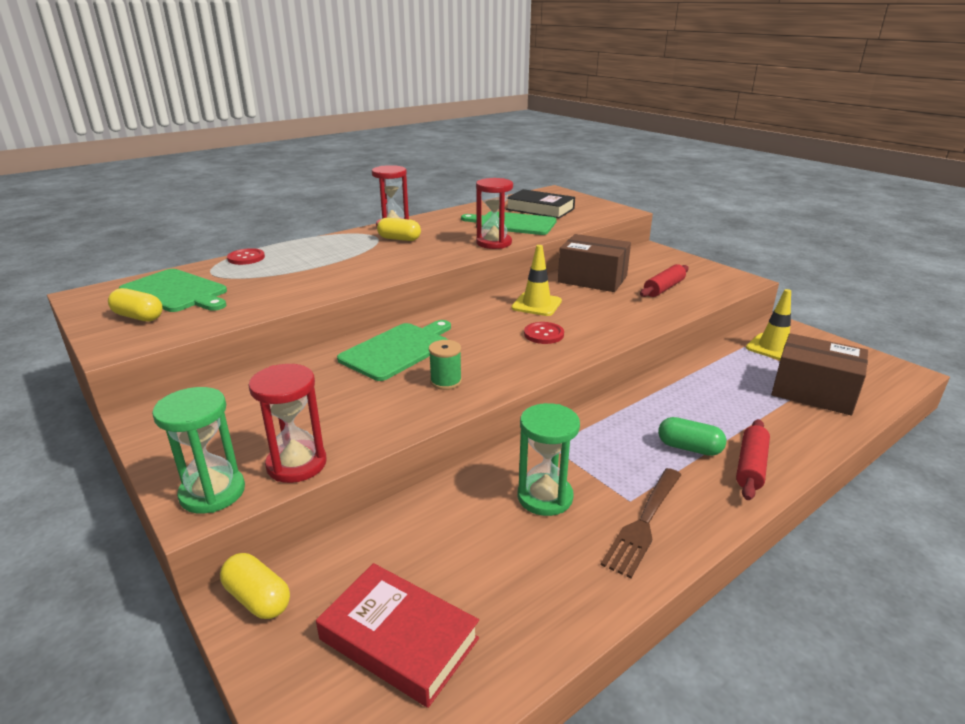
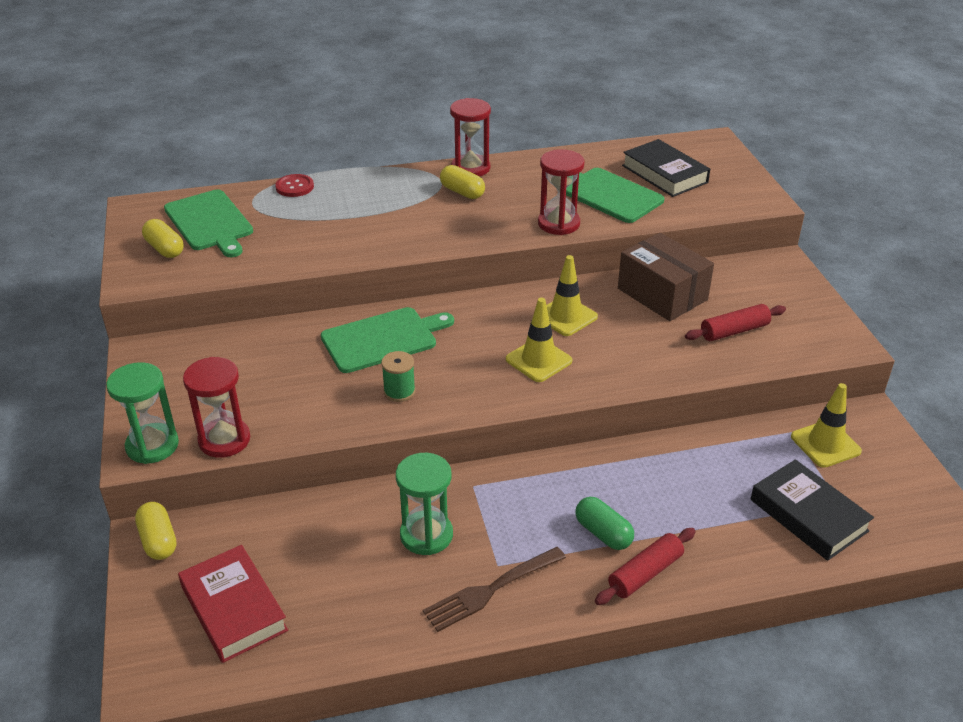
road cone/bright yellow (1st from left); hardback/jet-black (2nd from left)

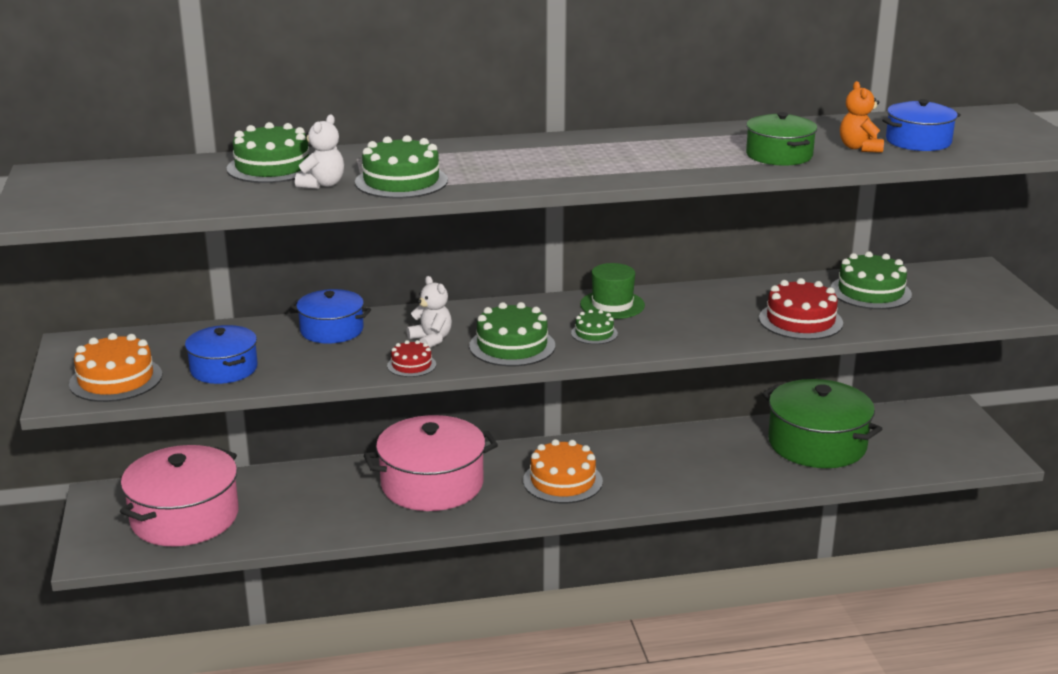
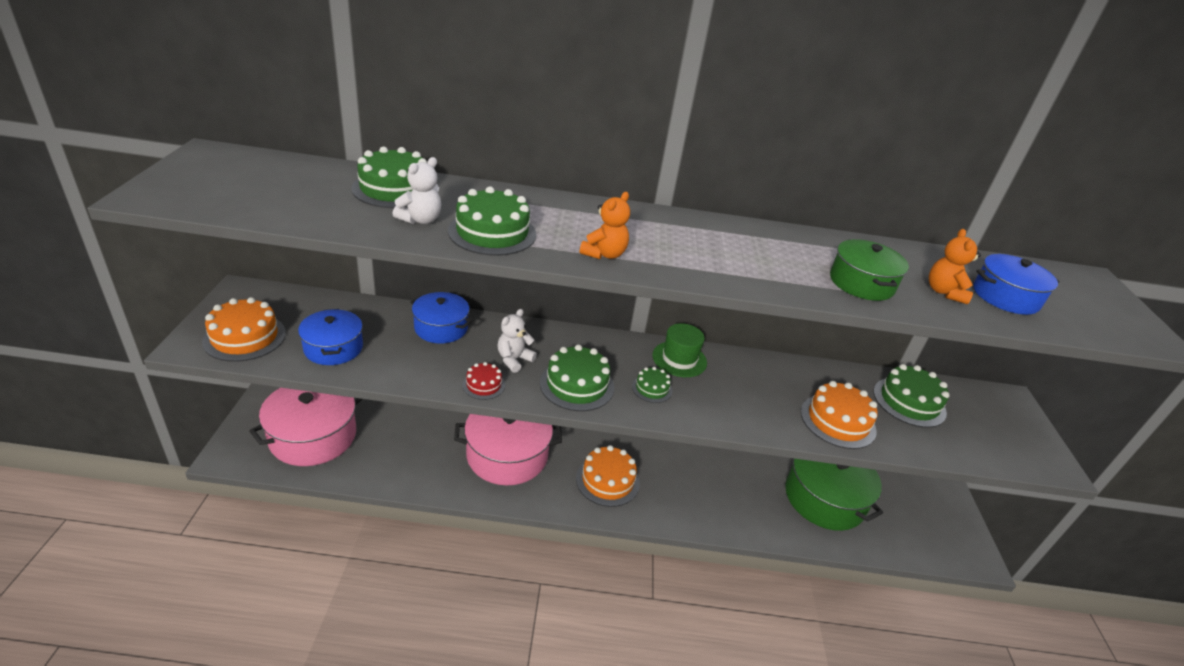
teddy/pure white (2nd from left); teddy/bright orange (1st from left); cake/bright orange (3rd from left)

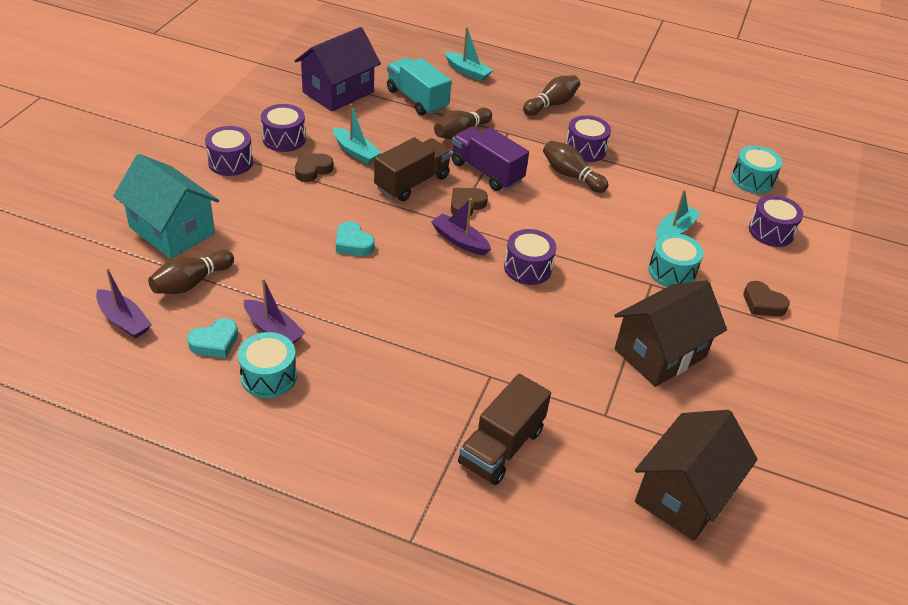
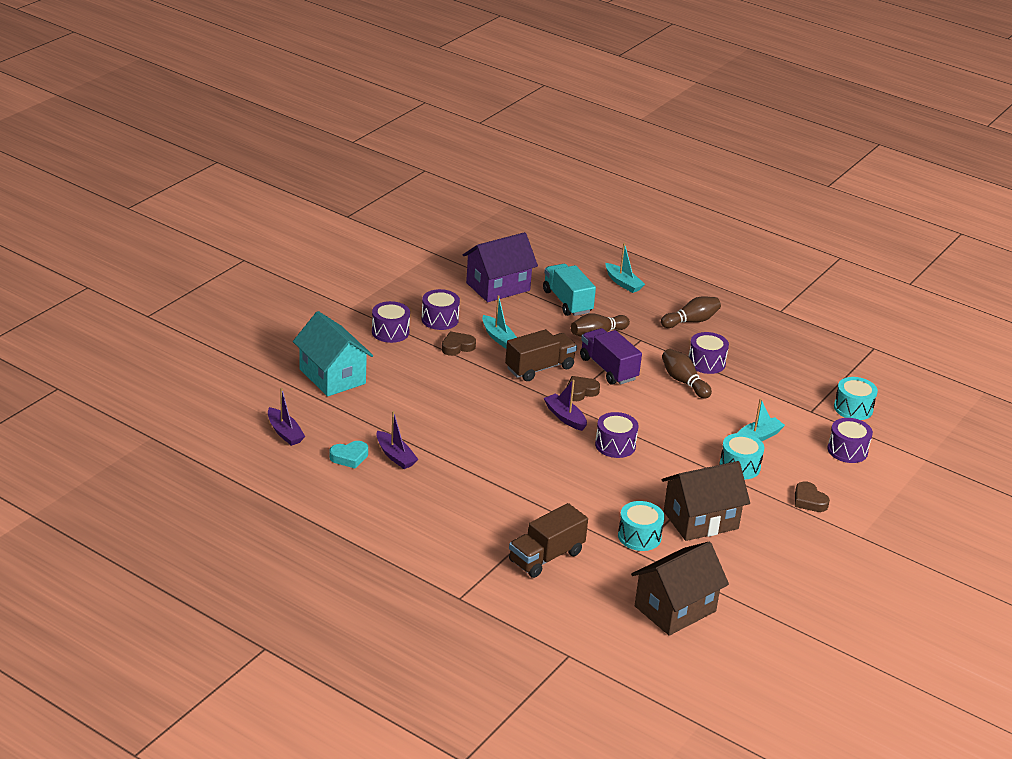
drum/aqua (1st from left); tenpin/russet (1st from left in the first image); love heart/aqua (2nd from left in the first image)

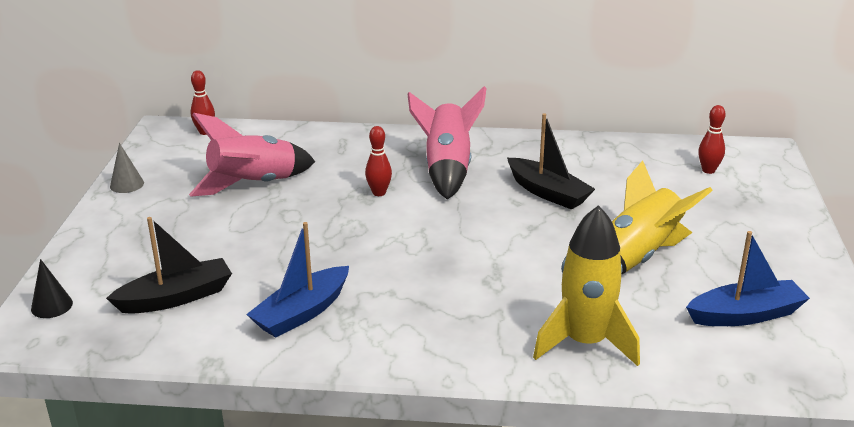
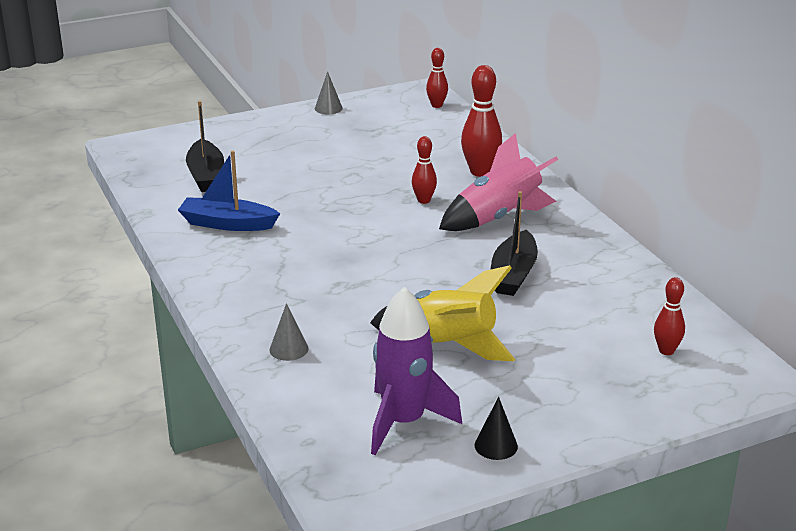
boat/jet-black (1st from left); cone shape/grey (1st from left); toy rocket/violet; tenpin/red (3rd from left); cone shape/jet-black; toy rocket/pink (1st from left in the first image)

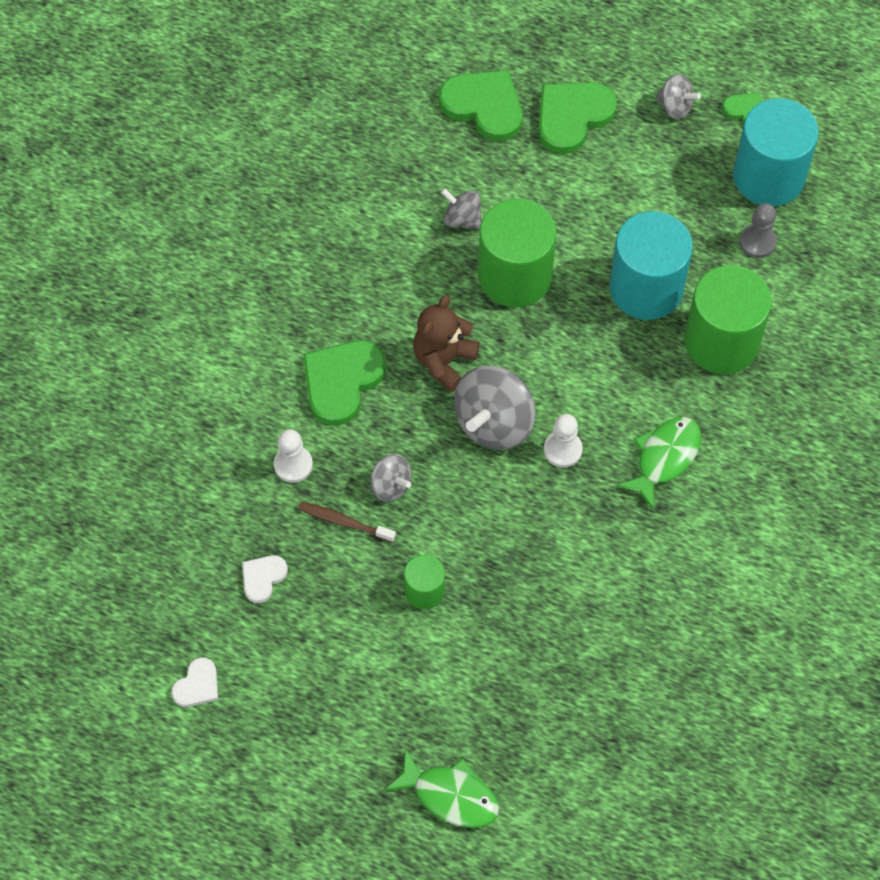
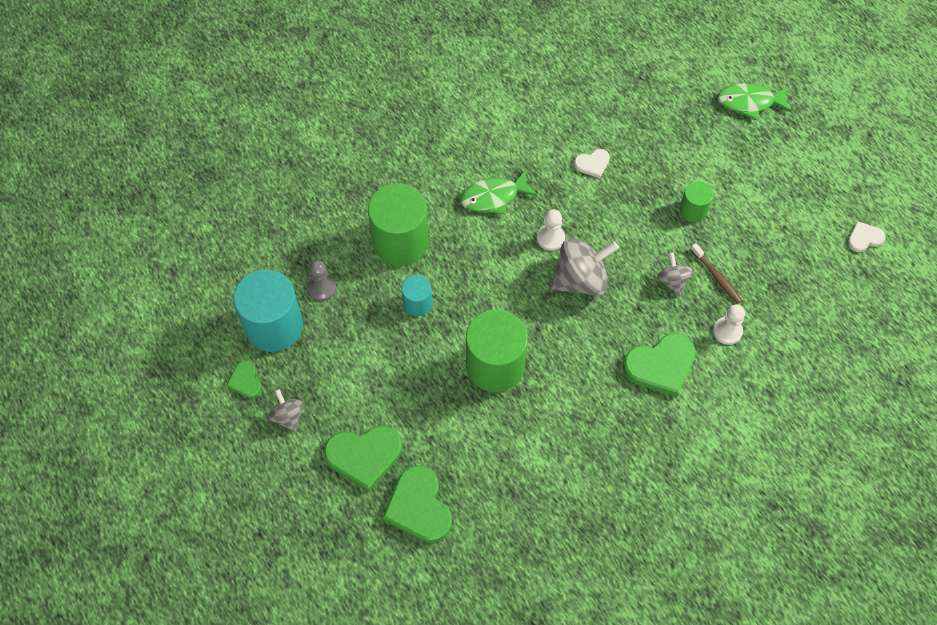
solid cylinder/aqua (2nd from left); love heart/pure white (1st from left); toy fish/emerald (2nd from left); teddy/russet; whirligig/grey (2nd from left in the first image)

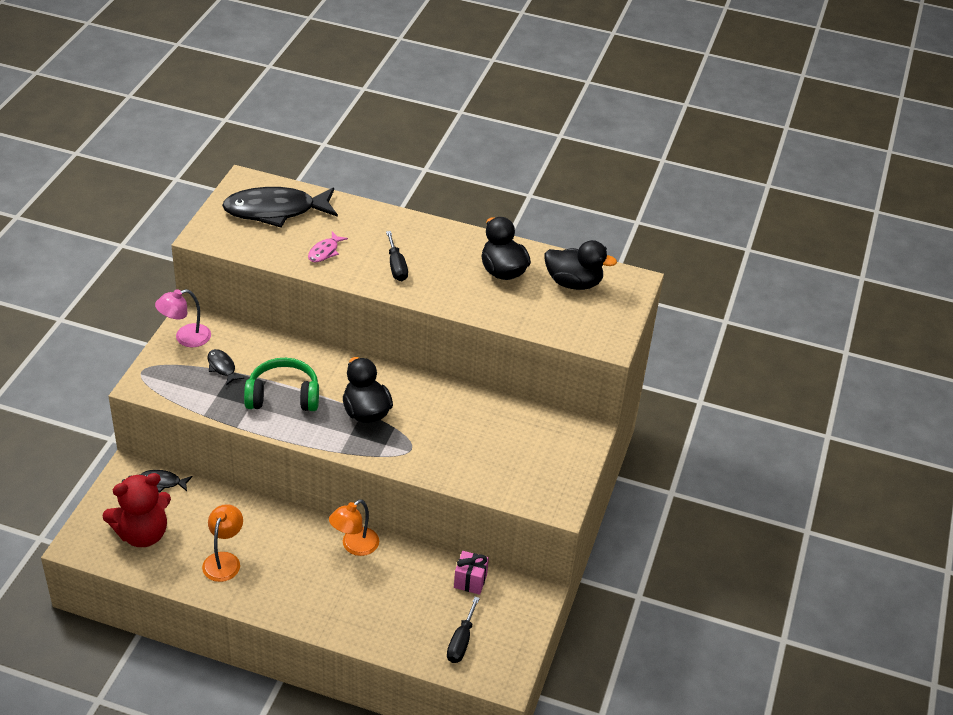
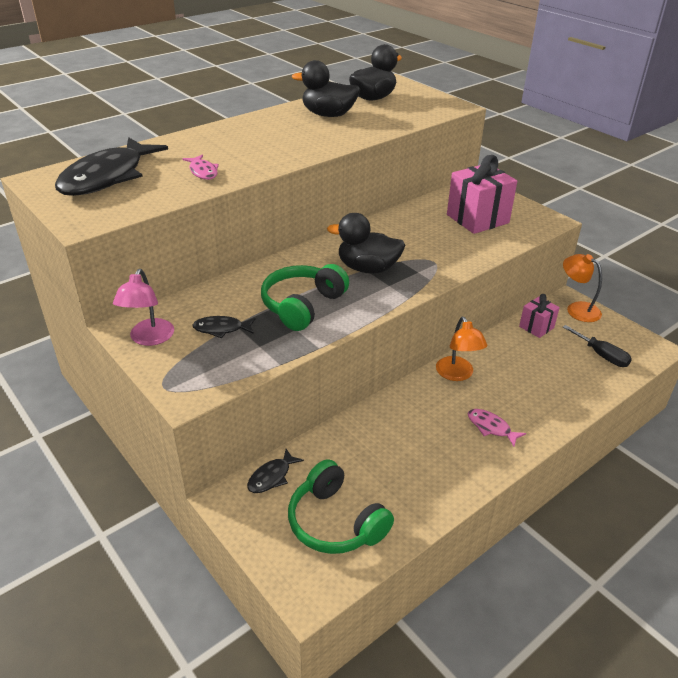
over-ear headphones/emerald (2nd from left); wrapped gift/pink (1st from left); toy fish/pink (2nd from left); reading lamp/bright orange (2nd from left); flat screwdriver/jet-black (1st from left in the first image)

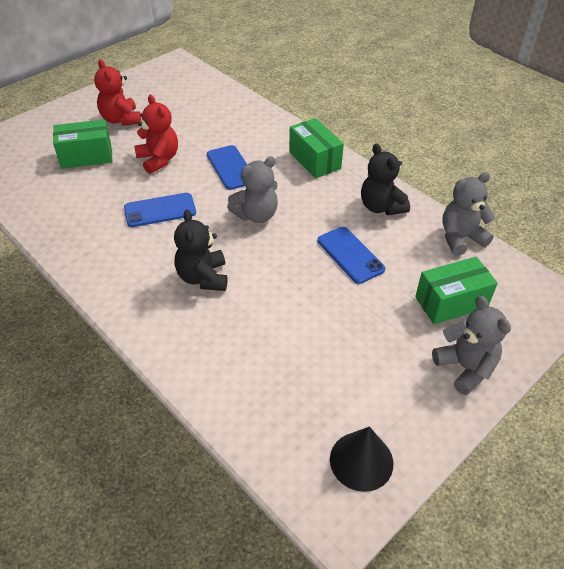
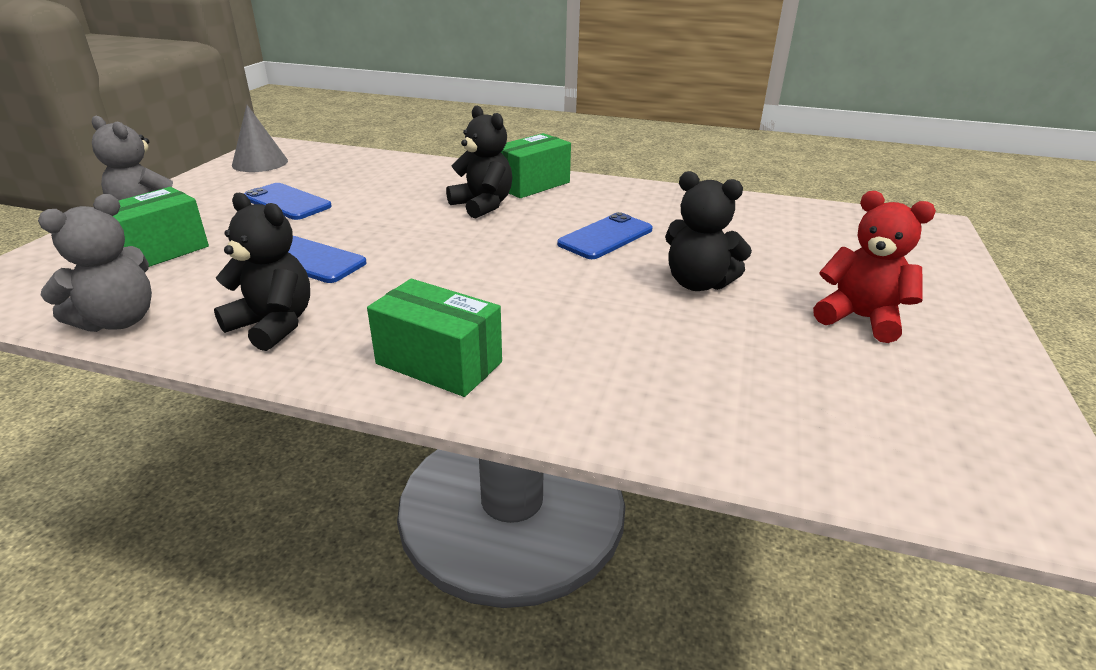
cone shape/grey; smartphone/blue (1st from left); box/emerald (3rd from left); teddy/jet-black (3rd from left); teddy/grey (1st from left in the first image)

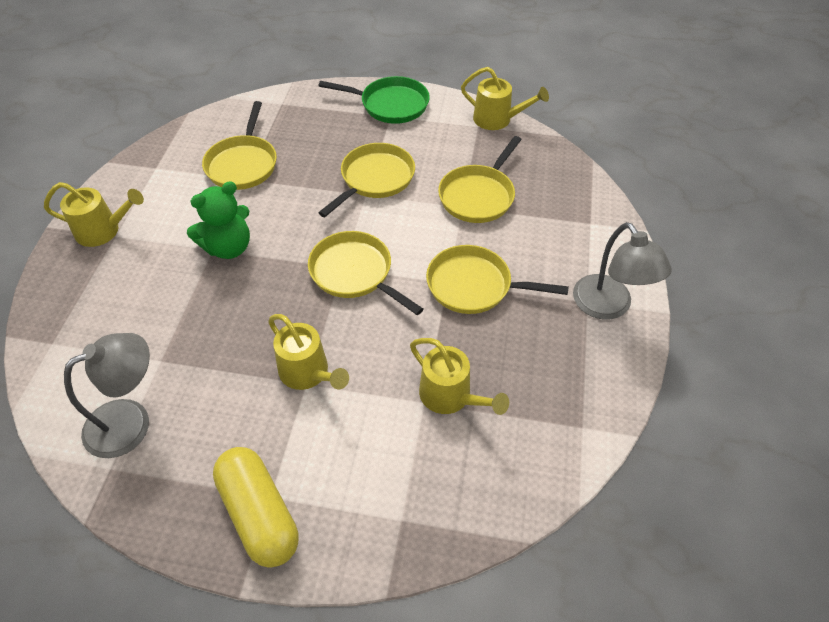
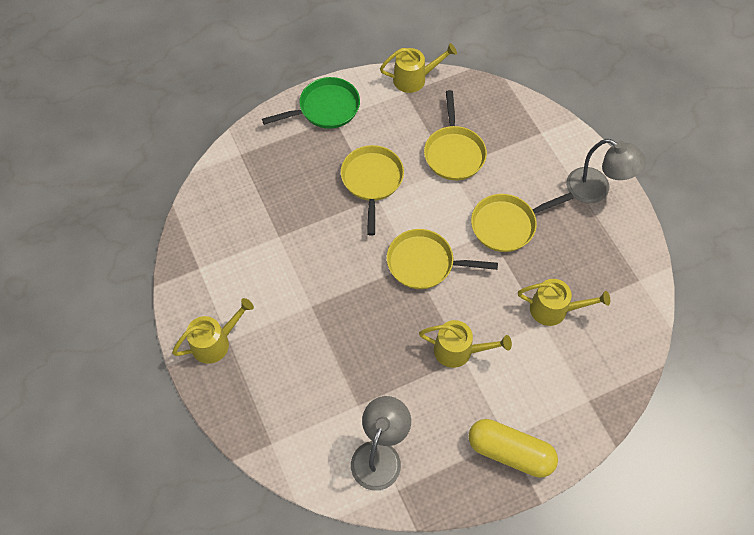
teddy/emerald; pan/bright yellow (1st from left in the first image)

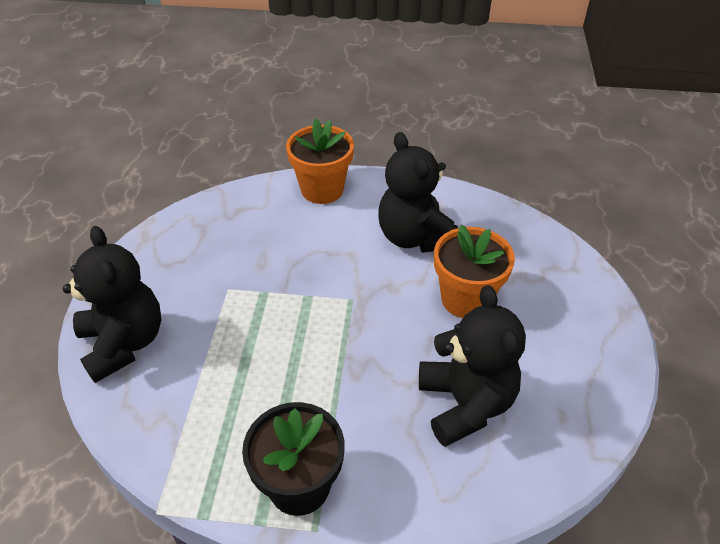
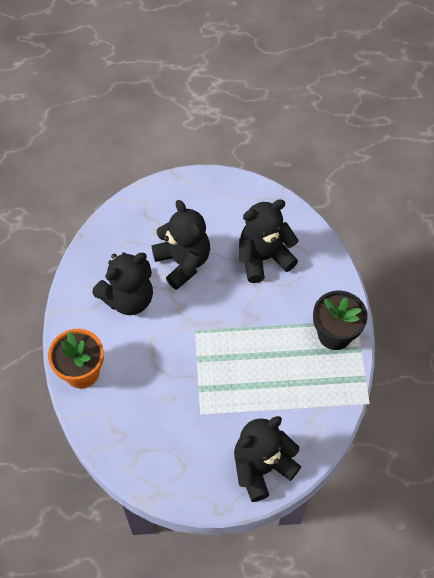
teddy/jet-black (2nd from left)

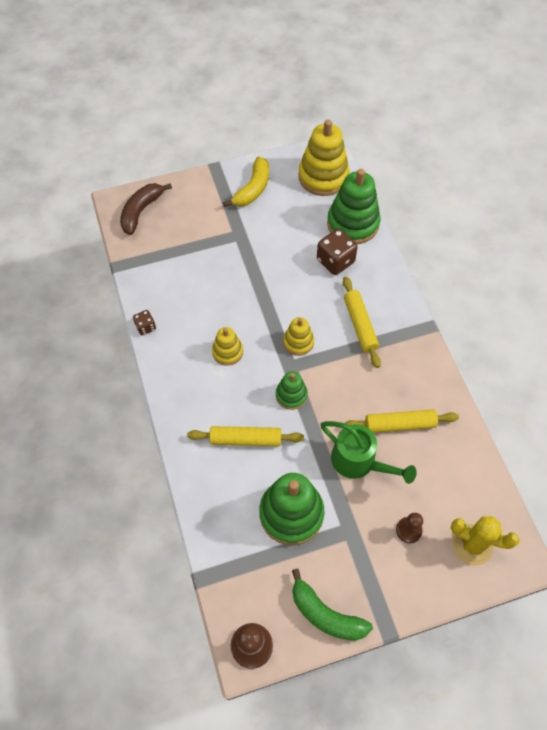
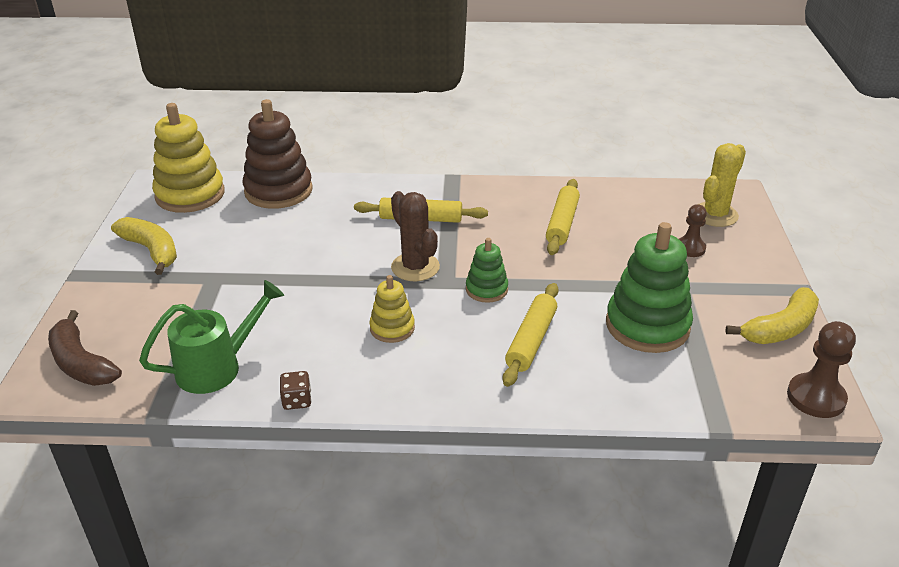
watering pot/emerald; stacking toy/russet; prickly plant/russet; toy banana/bright yellow (2nd from left); die/russet (2nd from left in the first image)

